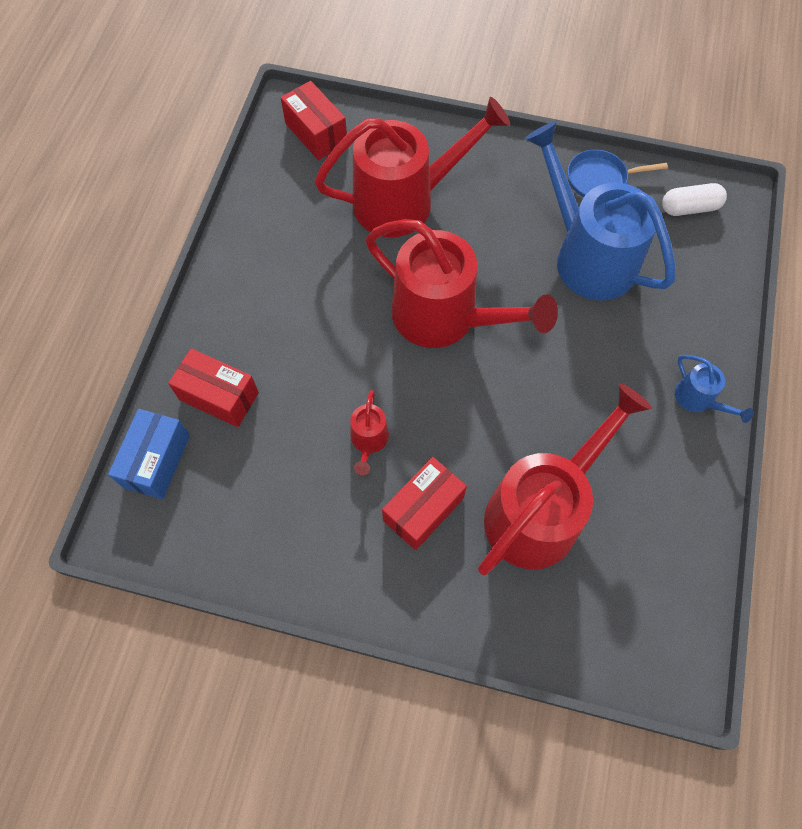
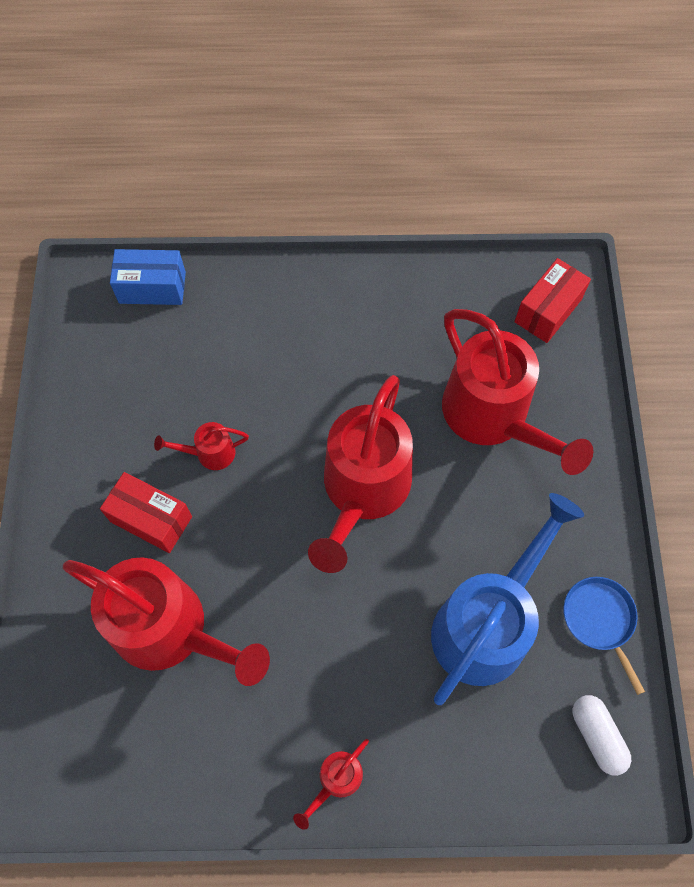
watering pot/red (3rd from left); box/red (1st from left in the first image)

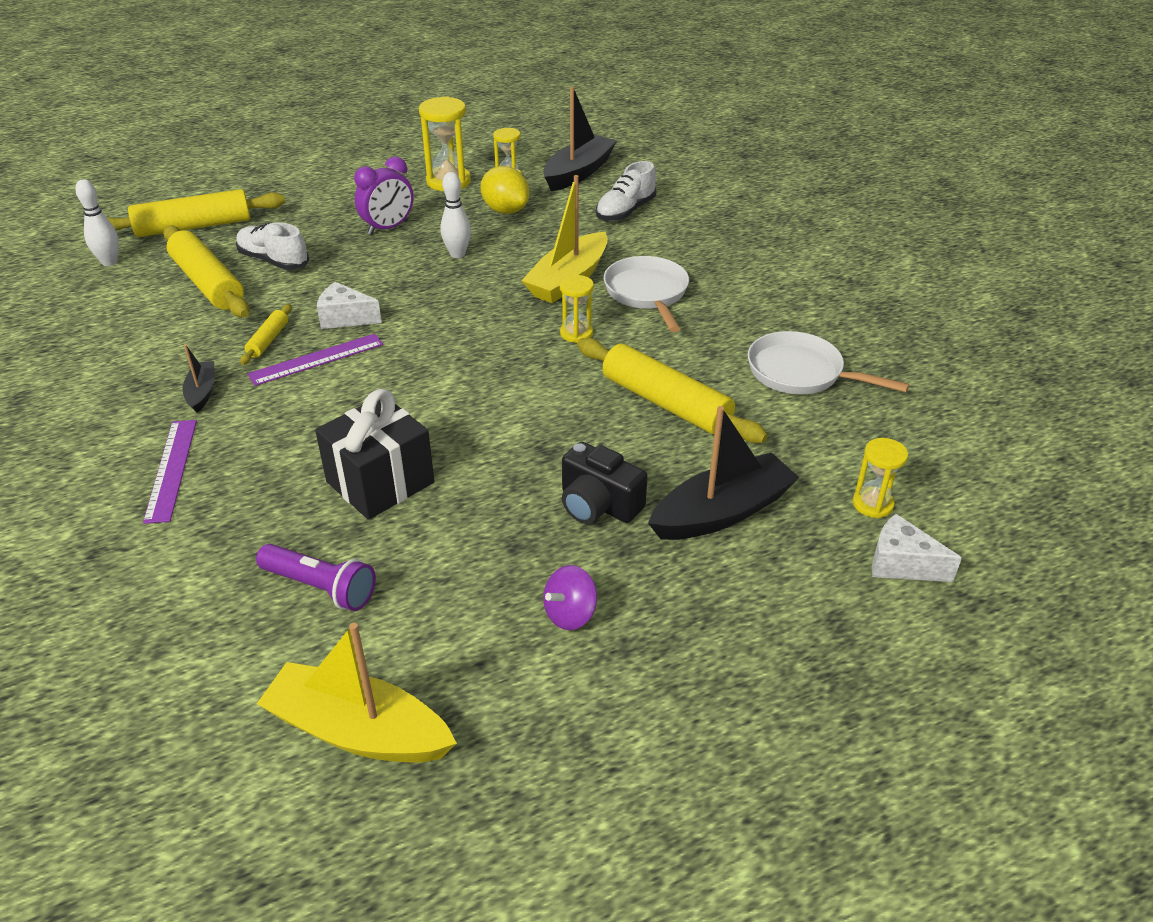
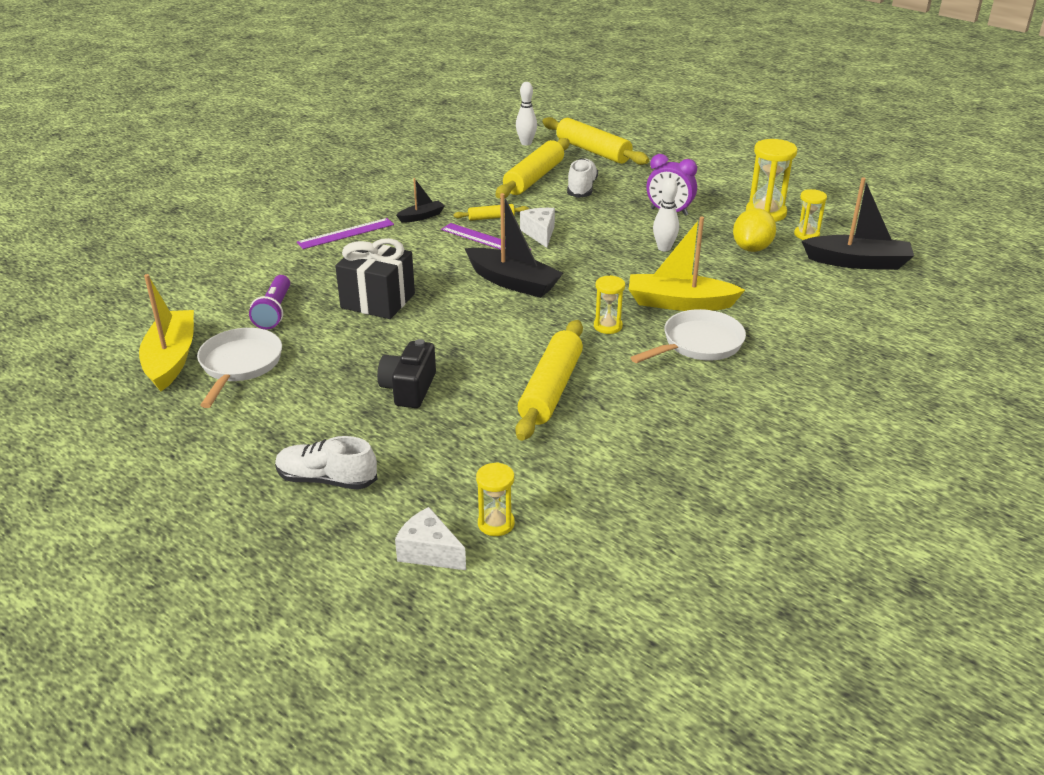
pan/pure white (1st from left); lace-up shoe/pure white (1st from left); piece of cheese/pure white (1st from left); boat/jet-black (2nd from left); whirligig/violet

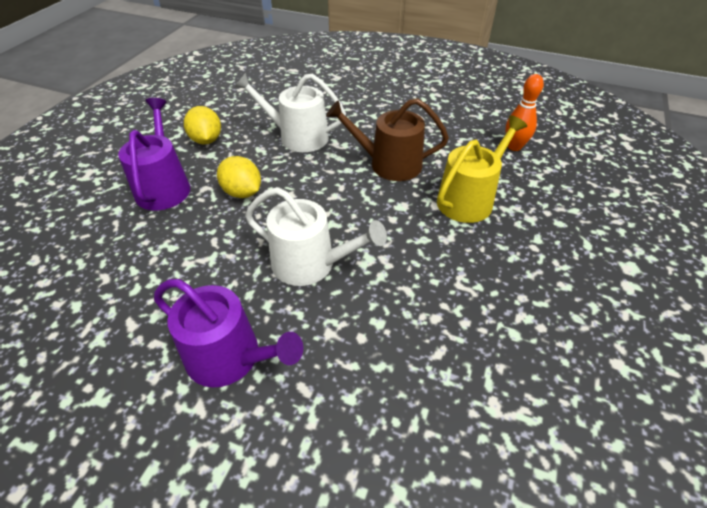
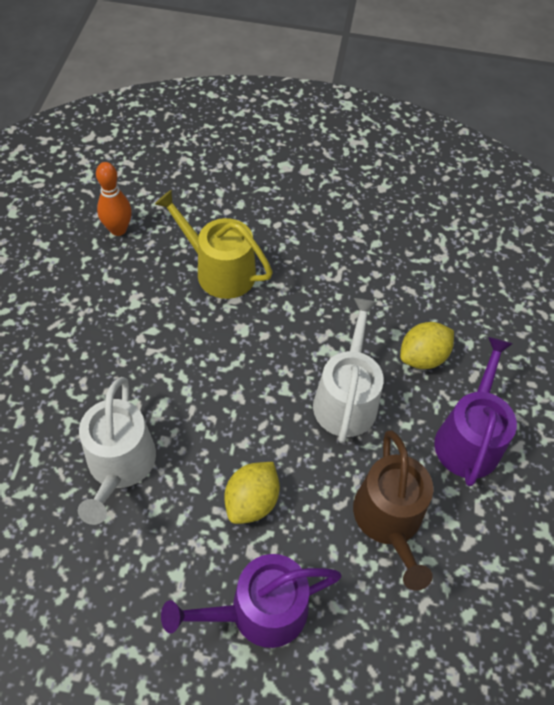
watering pot/russet; lemon/bright yellow (2nd from left)

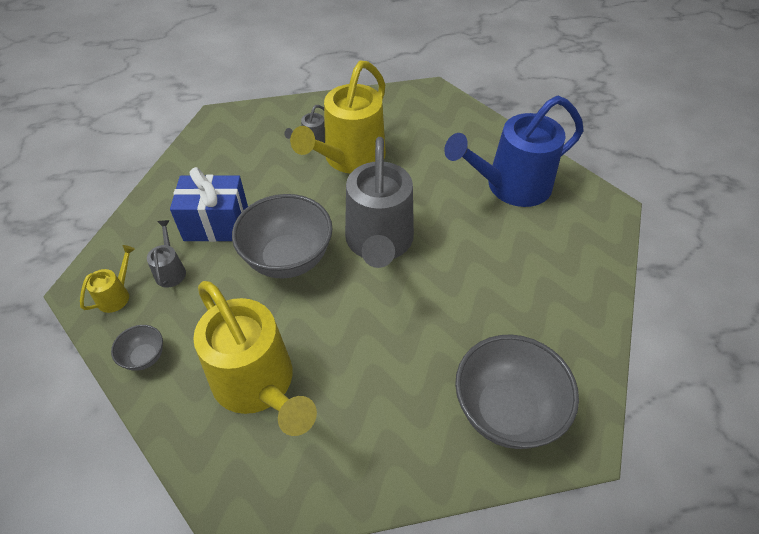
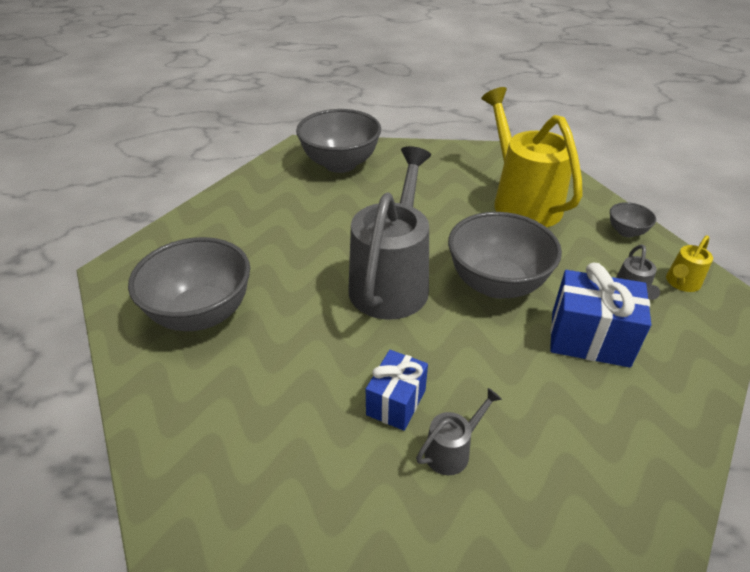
bowl/grey (1st from left); wrapped gift/blue (1st from left)

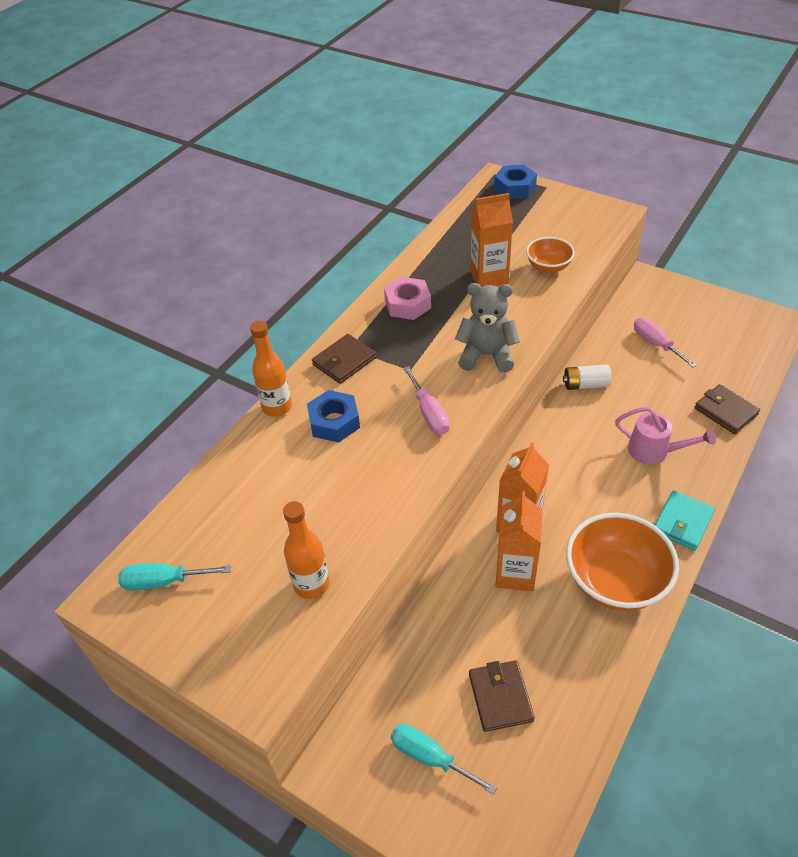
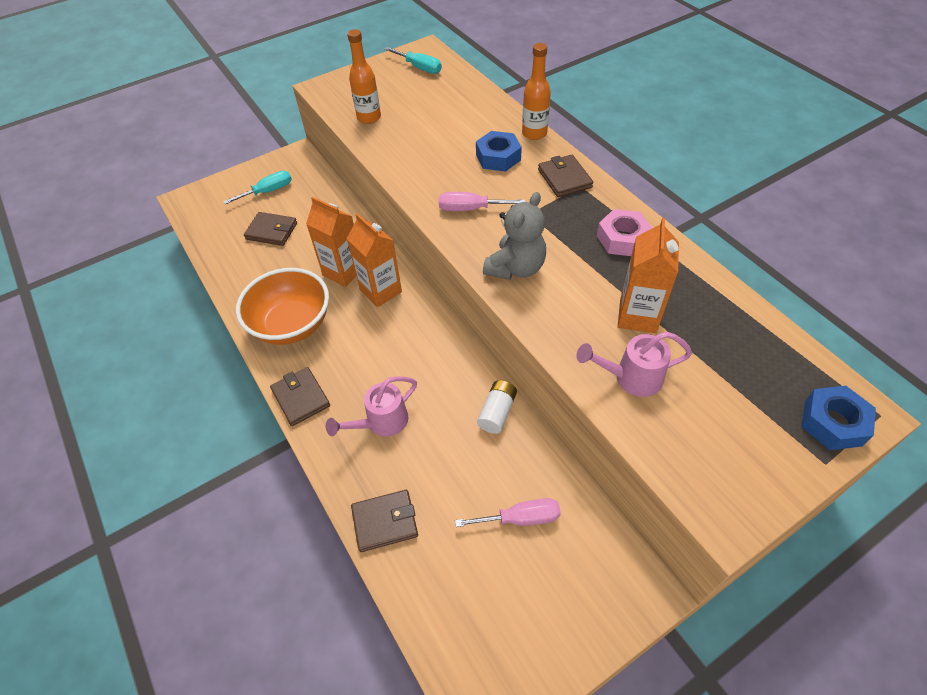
wallet/russet (2nd from left); flat screwdriver/aqua (2nd from left); watering pot/pink (2nd from left)

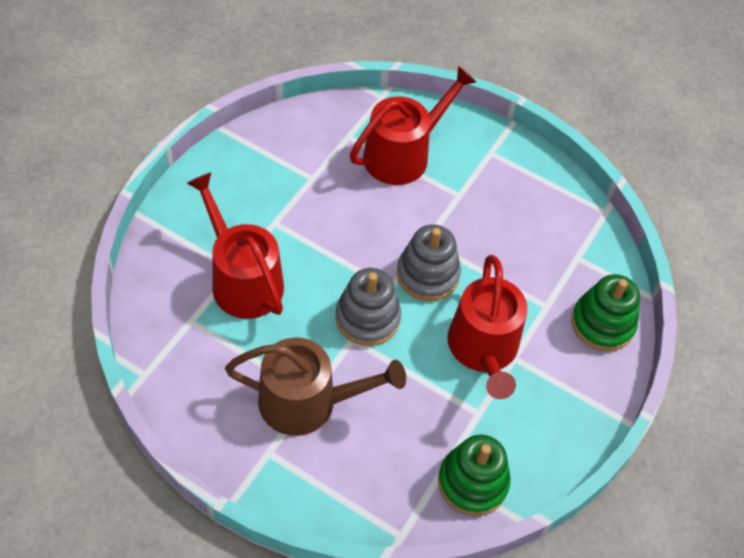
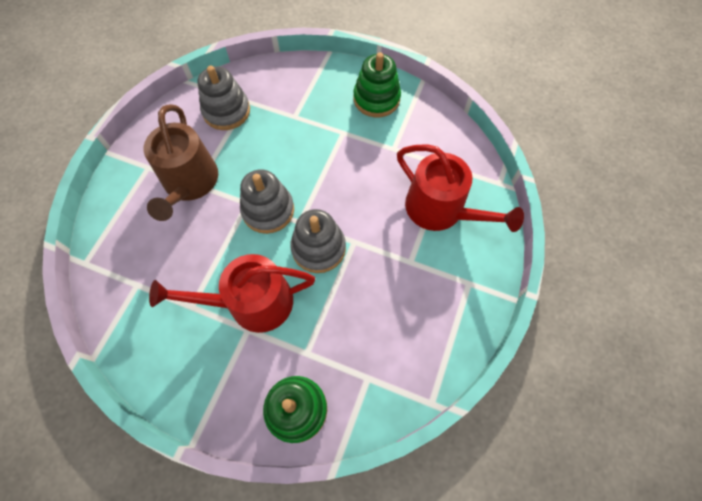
stacking toy/grey (1st from left); stacking toy/emerald (2nd from left); watering pot/red (1st from left in the first image)

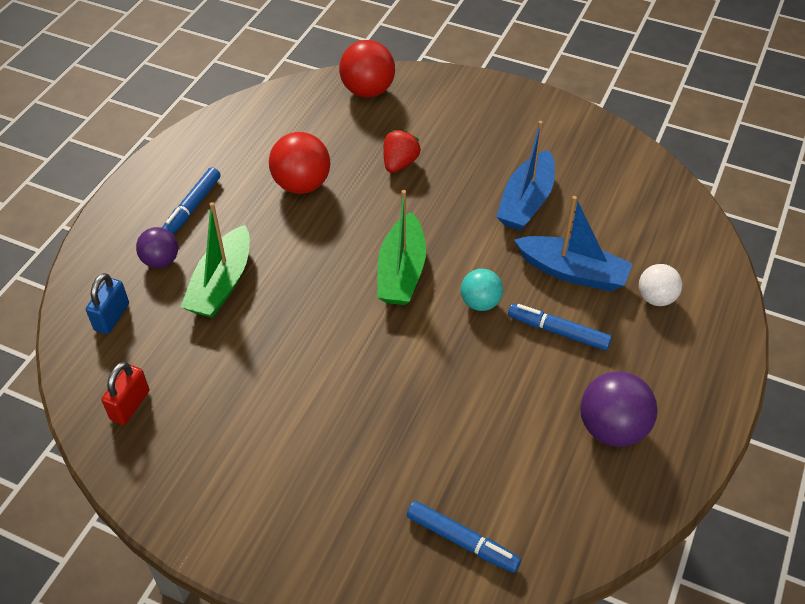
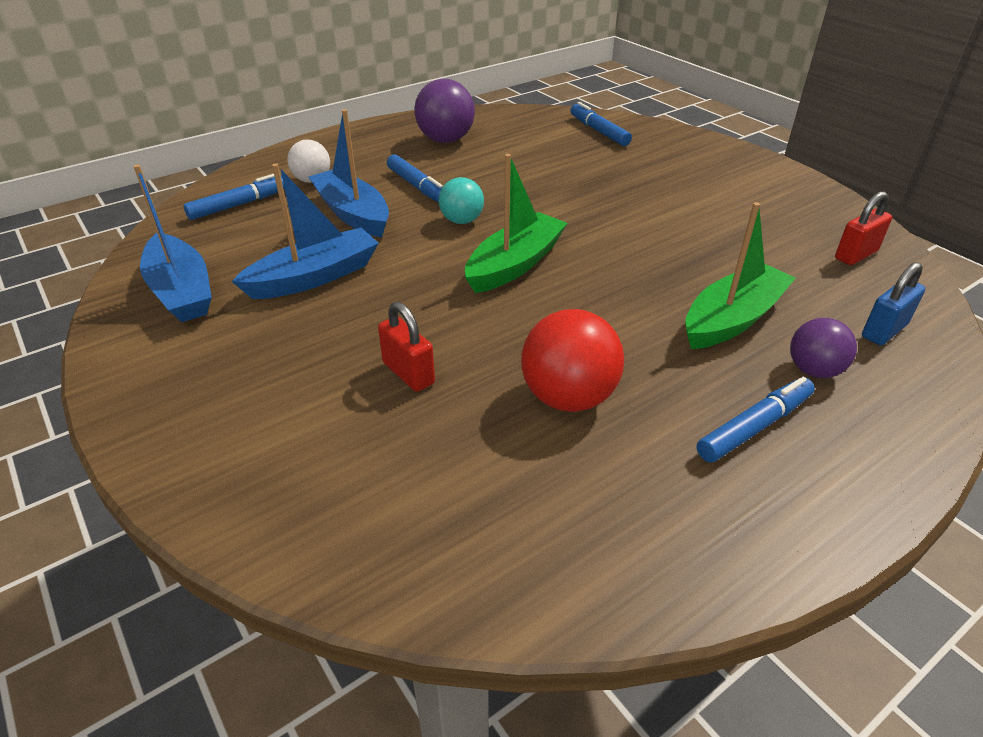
boat/blue (1st from left); marker/blue (1st from left); small lock/red (1st from left); play ball/red (2nd from left in the first image)

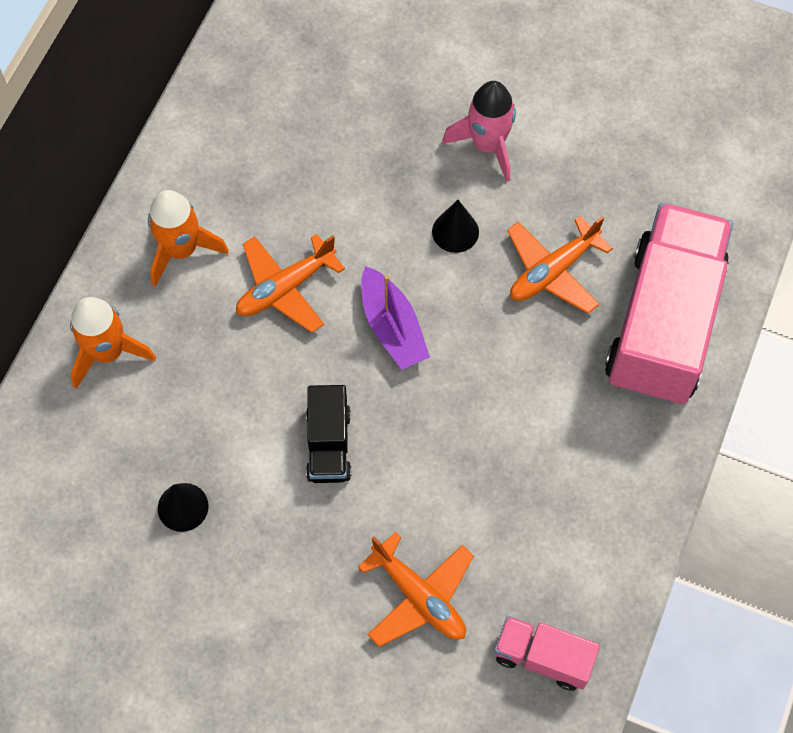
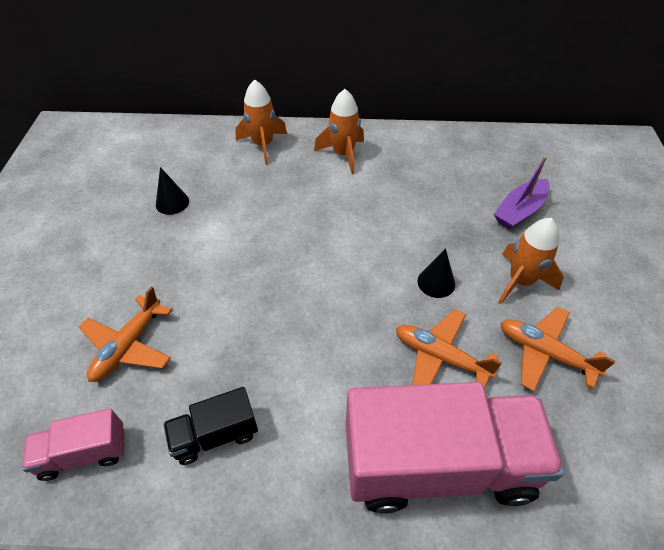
lorry/pink (1st from left); lorry/jet-black; boat/violet; toy rocket/bright orange (3rd from left); toy plane/bright orange (3rd from left)

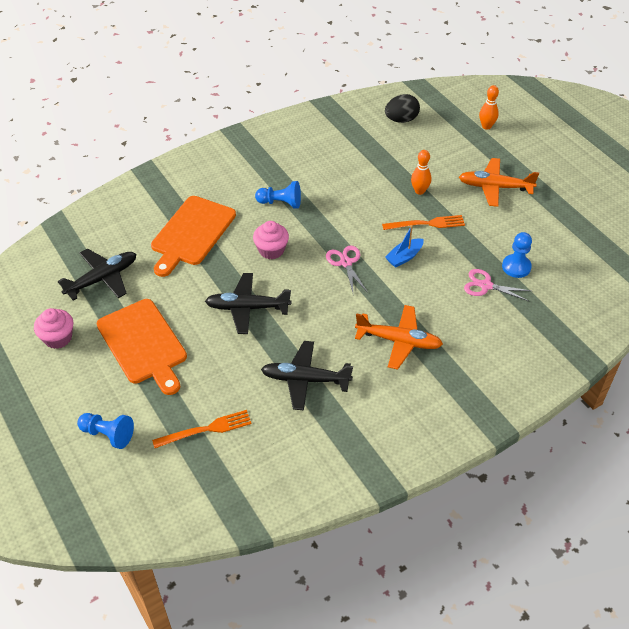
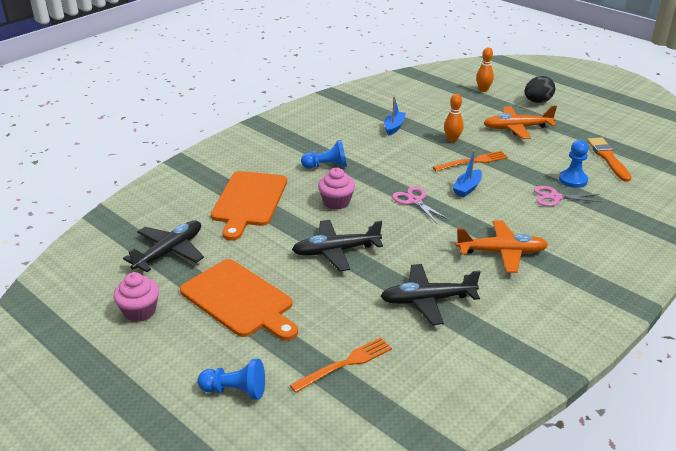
boat/blue (1st from left); egg/jet-black; brush/bright orange

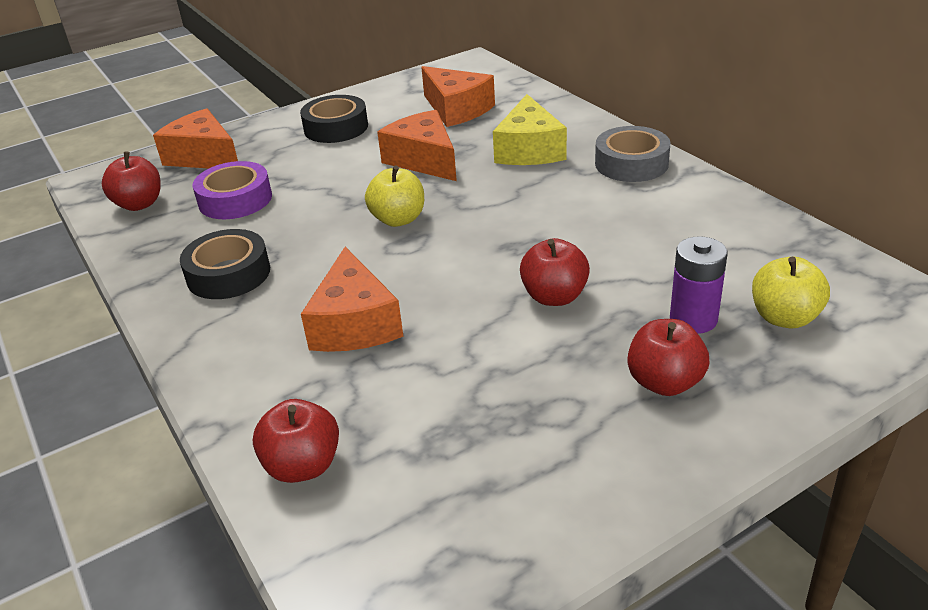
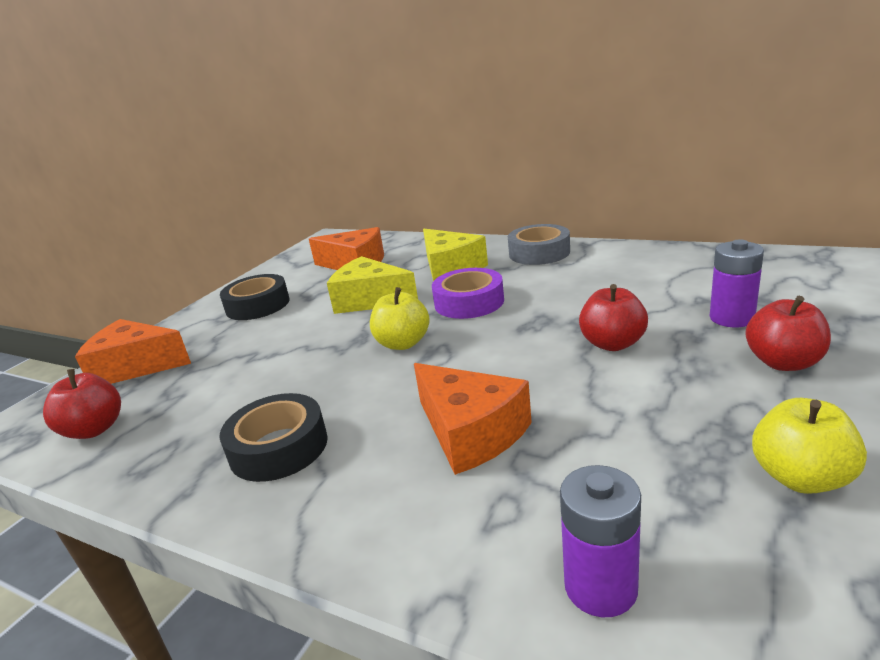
piece of cheese/bright yellow (1st from left); roll of tape/violet; power cell/violet (1st from left); toy apple/bright yellow (2nd from left)

